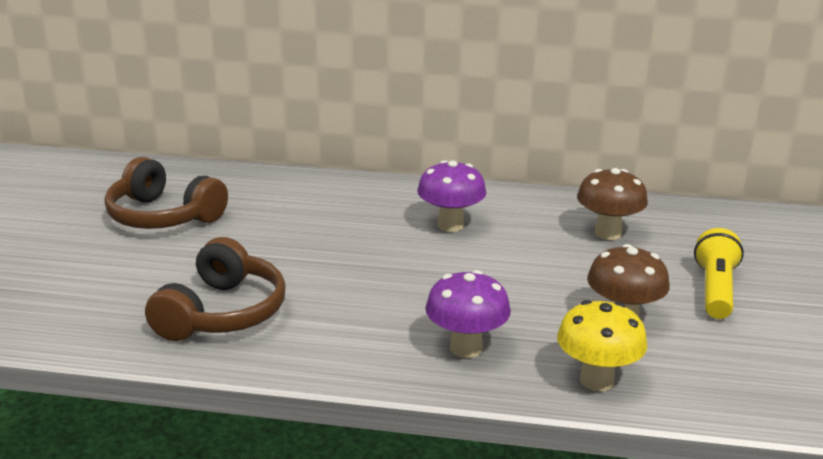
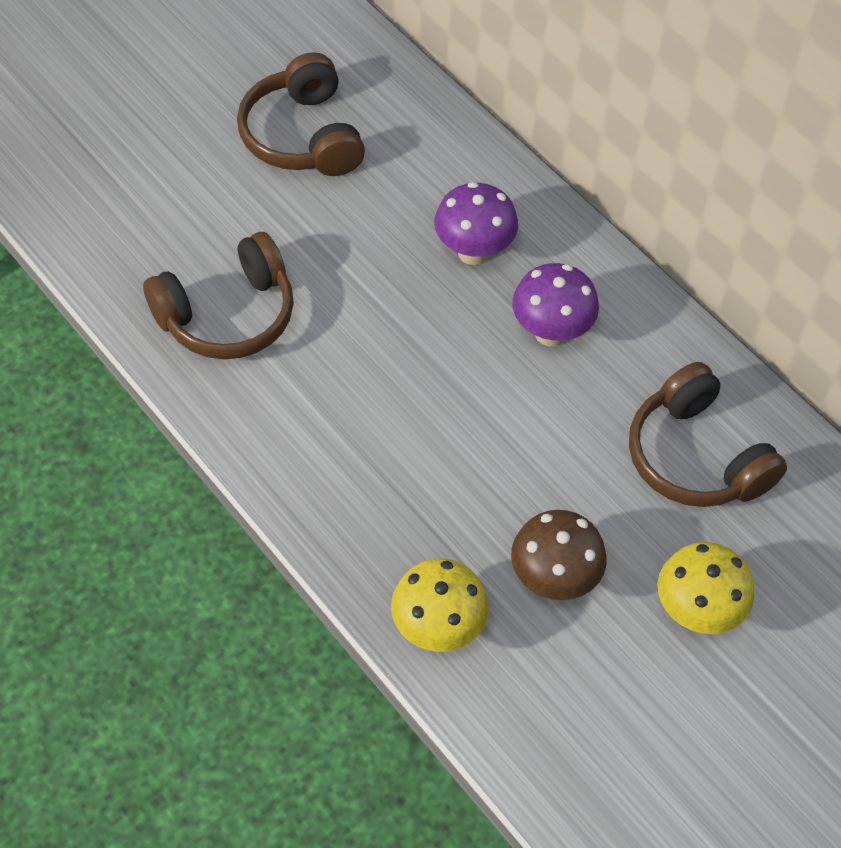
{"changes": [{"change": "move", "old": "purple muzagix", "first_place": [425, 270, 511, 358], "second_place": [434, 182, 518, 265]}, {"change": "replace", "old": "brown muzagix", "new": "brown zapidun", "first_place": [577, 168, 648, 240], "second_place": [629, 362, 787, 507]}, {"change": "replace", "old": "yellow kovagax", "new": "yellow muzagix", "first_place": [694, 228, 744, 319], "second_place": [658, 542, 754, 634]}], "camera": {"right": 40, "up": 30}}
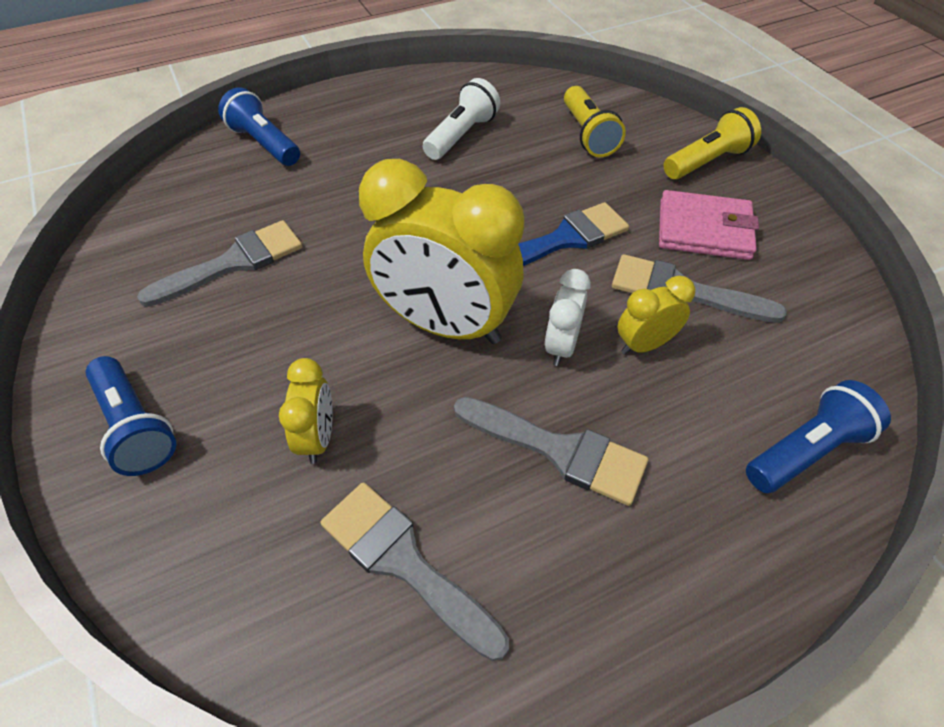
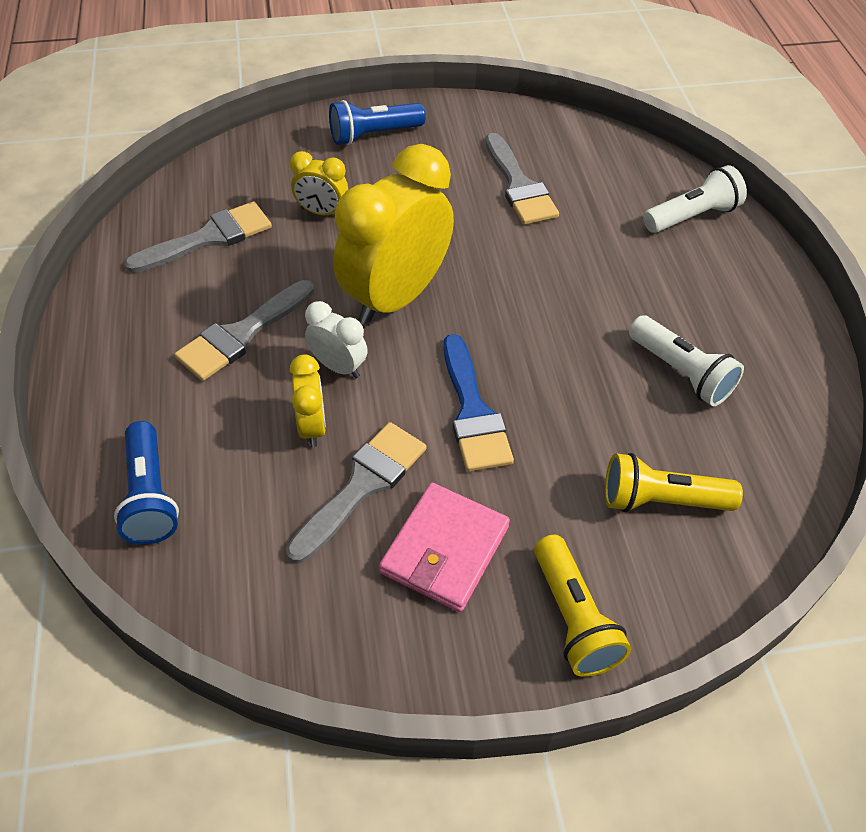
{"changes": [{"change": "recolor", "old": "blue kovagax", "new": "white kovagax", "first_place": [218, 87, 300, 166], "second_place": [643, 165, 747, 233]}], "camera": {"right": 105, "up": 0}}
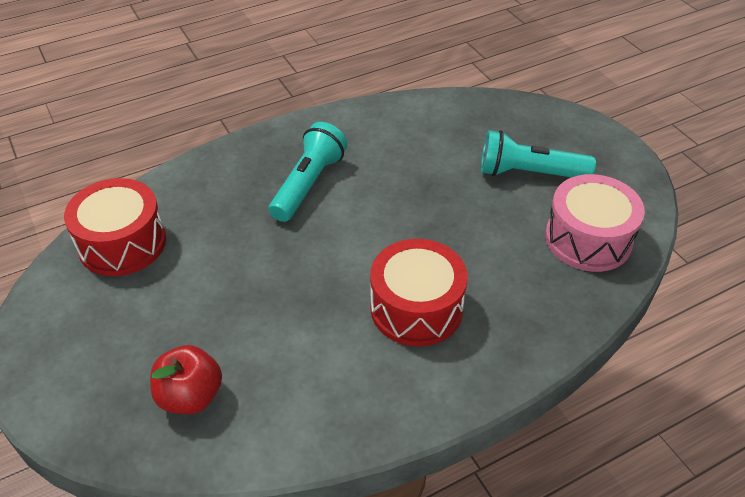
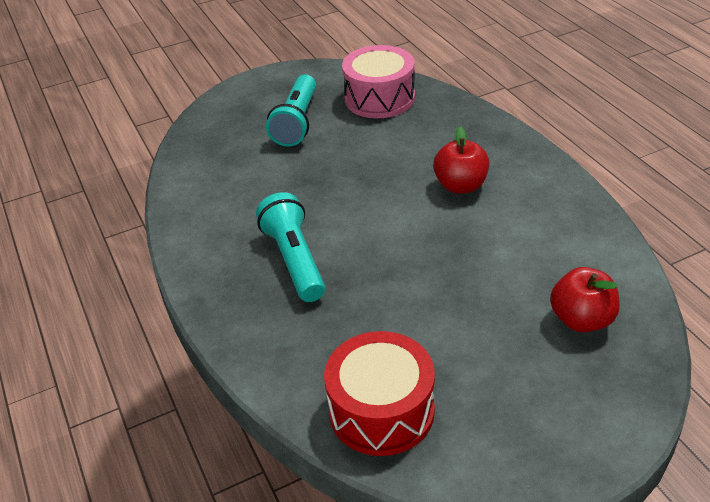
{"changes": [{"change": "rotate", "old": "turquoise kovagax", "first_place": [269, 122, 347, 222], "second_place": [256, 192, 325, 302], "degrees": 45}, {"change": "replace", "old": "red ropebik", "new": "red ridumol", "first_place": [370, 239, 468, 347], "second_place": [433, 126, 489, 194]}], "camera": {"right": -85, "up": -5}}
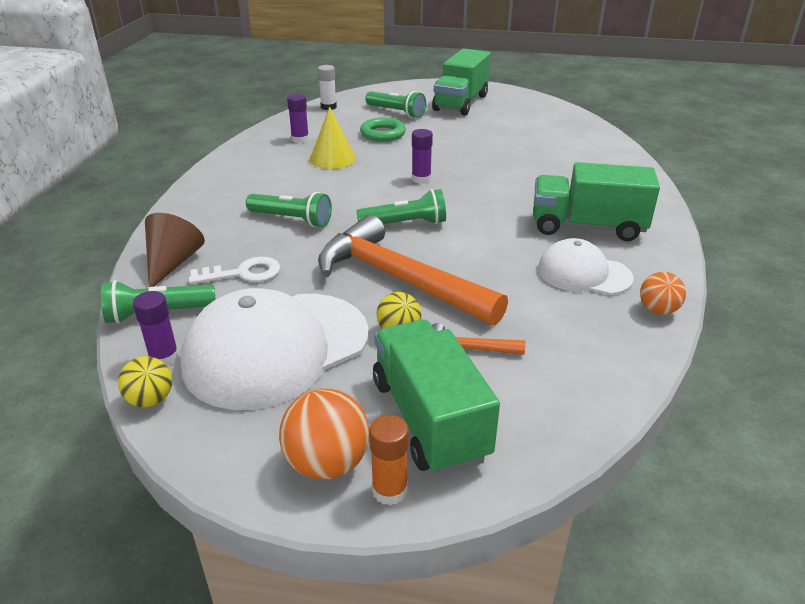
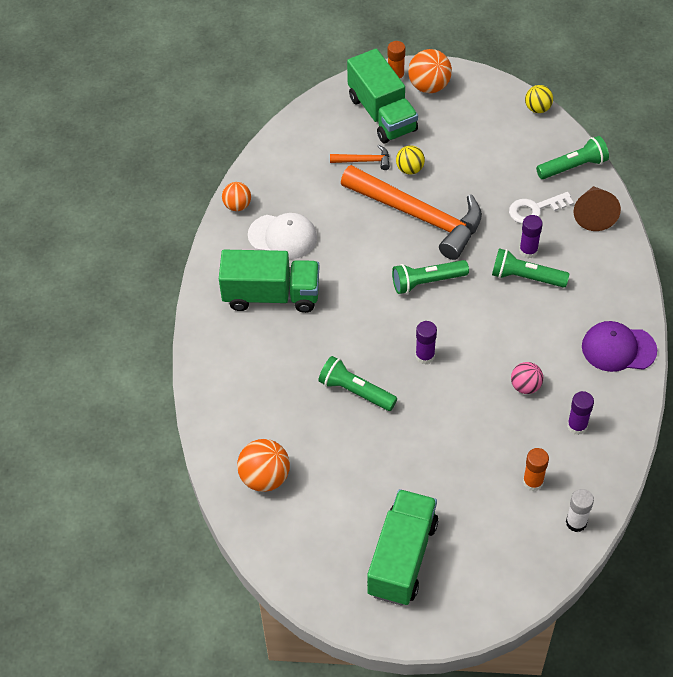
{"changes": [{"change": "insert", "new": "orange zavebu", "second_place": [237, 439, 290, 492]}, {"change": "move", "old": "green kovagax", "first_place": [365, 91, 426, 118], "second_place": [318, 356, 397, 411]}, {"change": "replace", "old": "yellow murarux", "new": "pink zavebu", "first_place": [310, 107, 356, 169], "second_place": [511, 362, 543, 394]}, {"change": "move", "old": "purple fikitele", "first_place": [133, 291, 179, 366], "second_place": [519, 215, 543, 258]}, {"change": "insert", "new": "orange fikitele", "second_place": [523, 448, 549, 491]}, {"change": "insert", "new": "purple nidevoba", "second_place": [582, 321, 657, 372]}, {"change": "delete", "old": "white nidevoba", "first_place": [181, 288, 369, 410]}, {"change": "delete", "old": "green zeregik", "first_place": [360, 118, 406, 142]}], "camera": {"right": 175, "up": 20}}
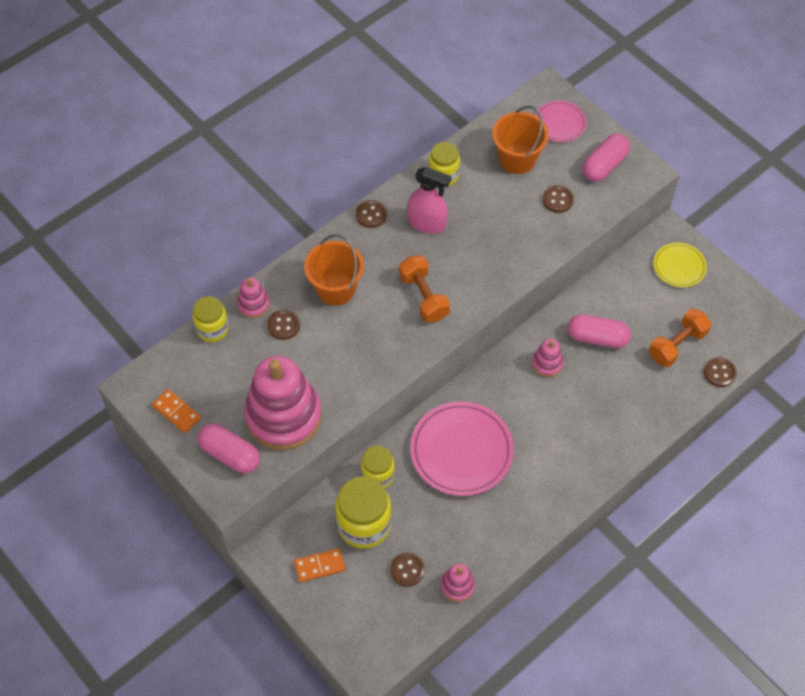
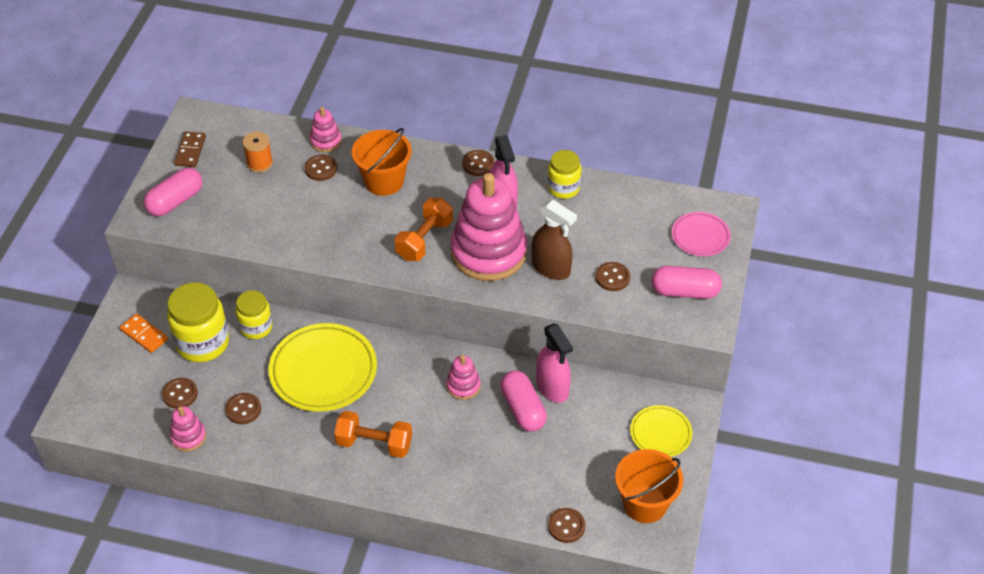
{"changes": [{"change": "rotate", "old": "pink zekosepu", "first_place": [198, 423, 260, 473], "second_place": [143, 167, 203, 216], "degrees": 45}, {"change": "recolor", "old": "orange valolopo", "new": "brown valolopo", "first_place": [152, 389, 201, 433], "second_place": [174, 132, 206, 167]}, {"change": "insert", "new": "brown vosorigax", "second_place": [225, 393, 261, 424]}, {"change": "insert", "new": "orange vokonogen", "second_place": [243, 132, 273, 173]}, {"change": "recolor", "old": "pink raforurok", "new": "yellow raforurok", "first_place": [410, 401, 514, 496], "second_place": [268, 323, 377, 412]}, {"change": "move", "old": "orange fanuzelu", "first_place": [649, 308, 712, 367], "second_place": [334, 411, 412, 458]}, {"change": "move", "old": "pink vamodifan", "first_place": [244, 356, 322, 450], "second_place": [450, 173, 527, 281]}, {"change": "insert", "new": "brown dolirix", "second_place": [532, 200, 577, 280]}, {"change": "insert", "new": "pink dolirix", "second_place": [536, 323, 573, 403]}, {"change": "move", "old": "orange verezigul", "first_place": [492, 106, 549, 174], "second_place": [615, 449, 683, 523]}, {"change": "delete", "old": "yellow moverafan", "first_place": [192, 296, 229, 342]}], "camera": {"right": 55, "up": -10}}
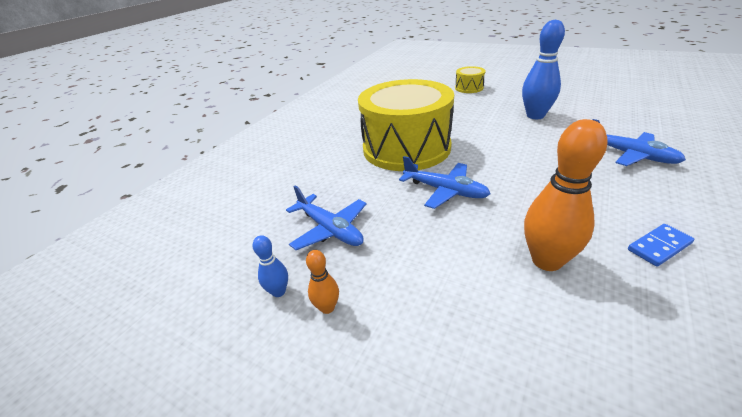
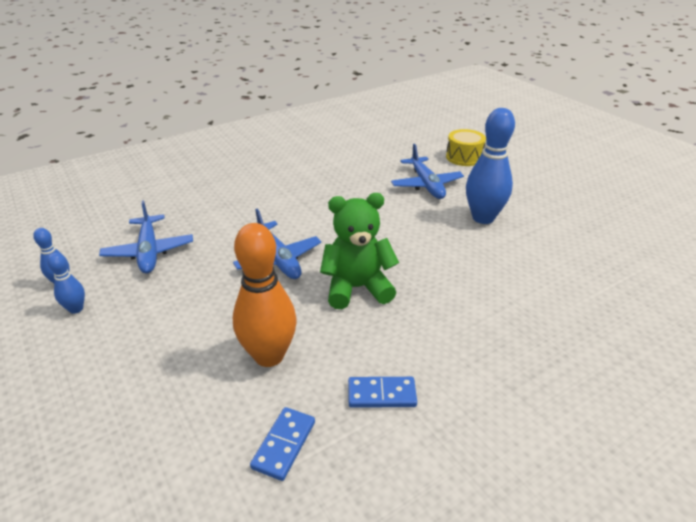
{"changes": [{"change": "recolor", "old": "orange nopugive", "new": "blue nopugive", "first_place": [306, 250, 339, 314], "second_place": [47, 253, 85, 314]}, {"change": "insert", "new": "blue valolopo", "second_place": [250, 407, 315, 481]}, {"change": "insert", "new": "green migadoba", "second_place": [320, 193, 399, 309]}, {"change": "move", "old": "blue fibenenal", "first_place": [592, 119, 686, 166], "second_place": [391, 144, 464, 199]}, {"change": "delete", "old": "yellow ropebik", "first_place": [358, 79, 454, 171]}], "camera": {"right": 25, "up": 0}}
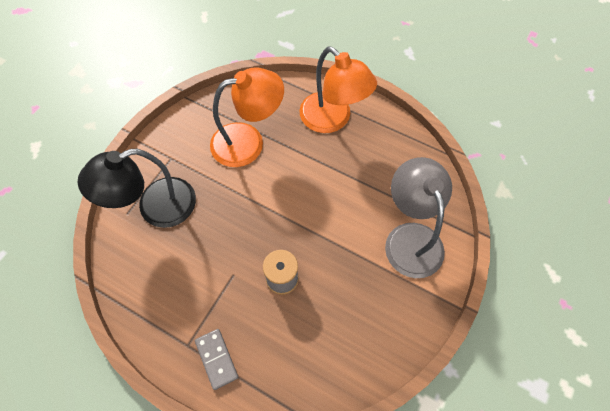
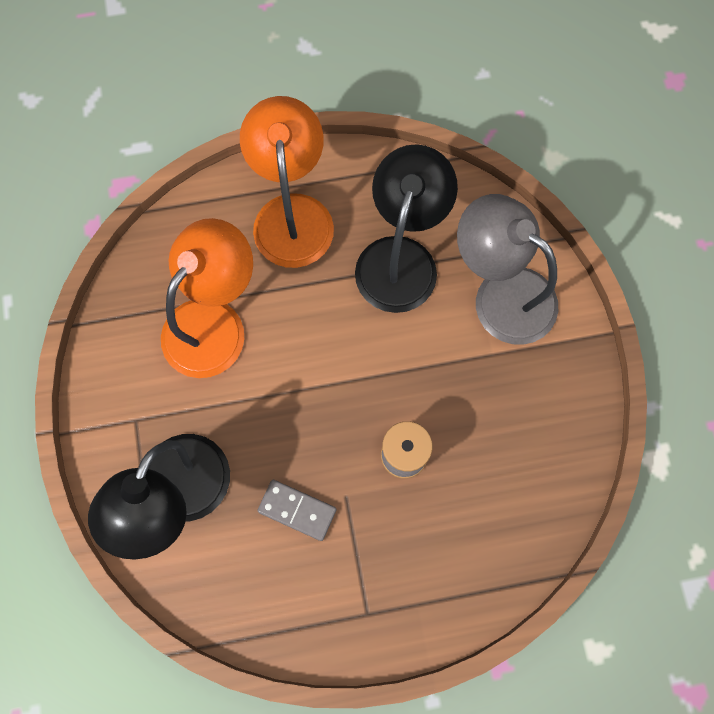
{"changes": [{"change": "rotate", "old": "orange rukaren", "first_place": [299, 46, 377, 133], "second_place": [240, 96, 334, 268], "degrees": -105}, {"change": "move", "old": "grey valolopo", "first_place": [195, 329, 238, 390], "second_place": [257, 480, 337, 541]}, {"change": "insert", "new": "black rukaren", "second_place": [355, 144, 458, 313]}], "camera": {"right": -40, "up": 10}}
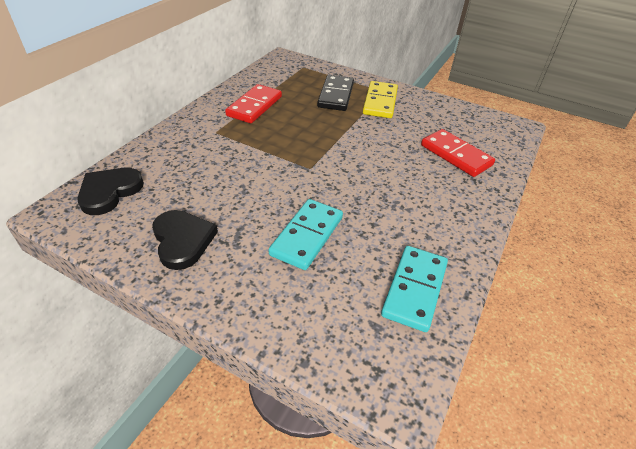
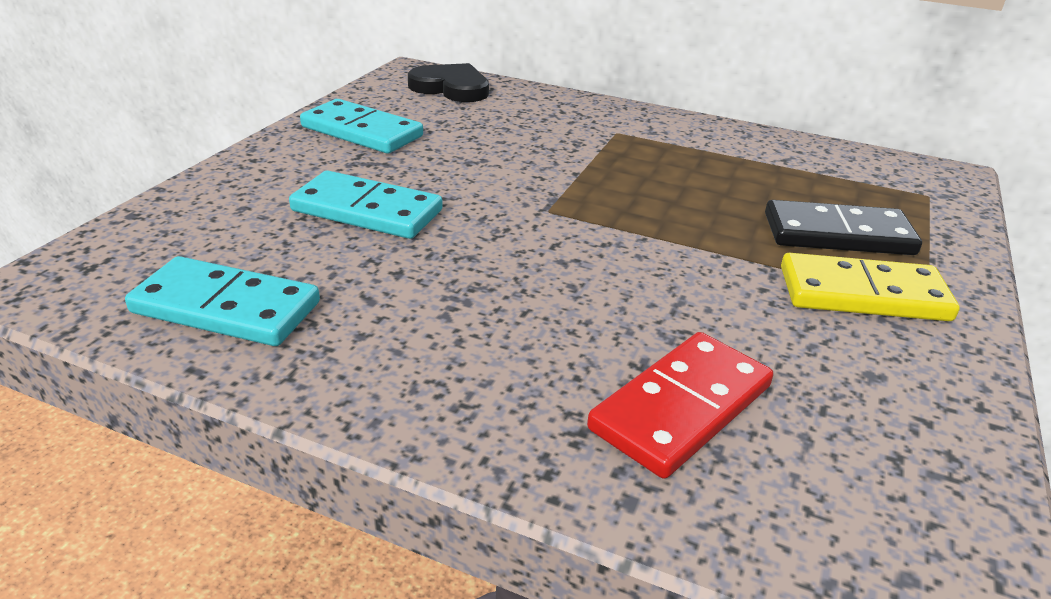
{"changes": [{"change": "replace", "old": "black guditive", "new": "turquoise valolopo", "first_place": [152, 210, 218, 270], "second_place": [300, 99, 423, 153]}, {"change": "delete", "old": "red valolopo", "first_place": [225, 84, 282, 123]}], "camera": {"right": 85, "up": -10}}
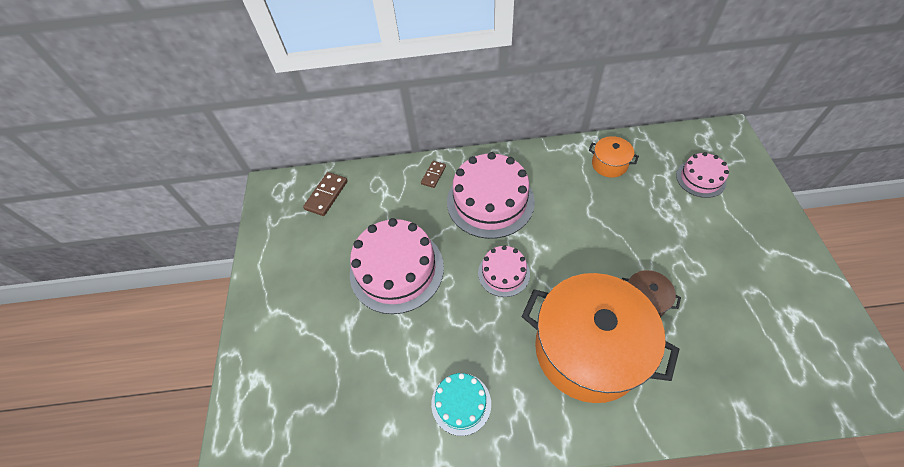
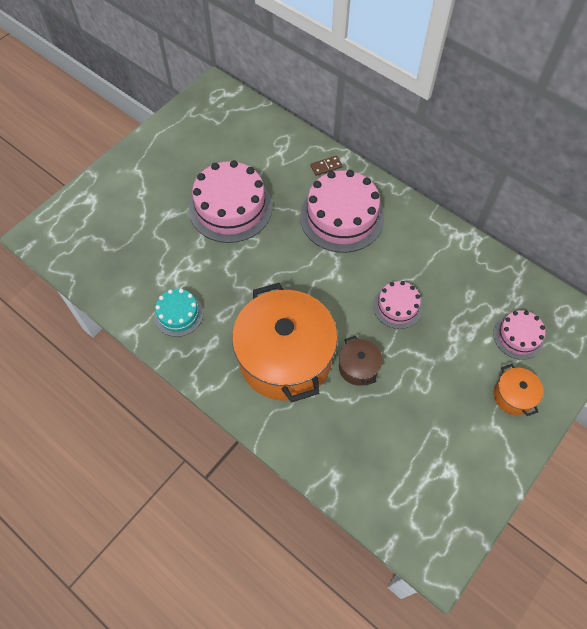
{"changes": [{"change": "move", "old": "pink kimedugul", "first_place": [478, 245, 530, 297], "second_place": [373, 281, 422, 329]}, {"change": "move", "old": "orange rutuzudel", "first_place": [589, 136, 639, 178], "second_place": [494, 364, 543, 416]}, {"change": "delete", "old": "brown valolopo", "first_place": [303, 172, 348, 216]}], "camera": {"right": 40, "up": 5}}
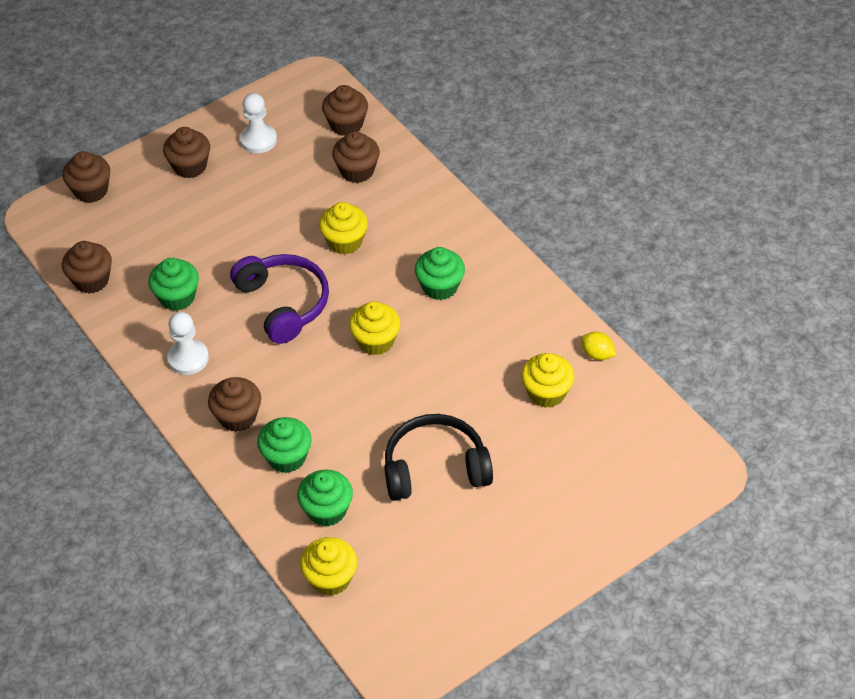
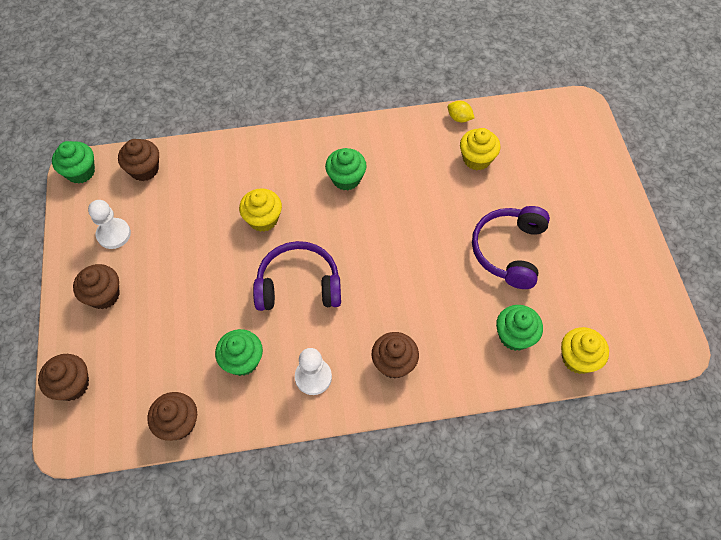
{"changes": [{"change": "move", "old": "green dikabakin", "first_place": [257, 417, 312, 473], "second_place": [52, 141, 95, 184]}, {"change": "rotate", "old": "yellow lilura", "first_place": [581, 332, 616, 360], "second_place": [448, 101, 474, 122], "degrees": 60}, {"change": "recolor", "old": "black zapidun", "new": "purple zapidun", "first_place": [384, 414, 493, 501], "second_place": [472, 206, 550, 289]}, {"change": "delete", "old": "brown dikabakin", "first_place": [332, 131, 380, 183]}, {"change": "delete", "old": "yellow dikabakin", "first_place": [349, 301, 400, 355]}], "camera": {"right": -65, "up": 10}}
